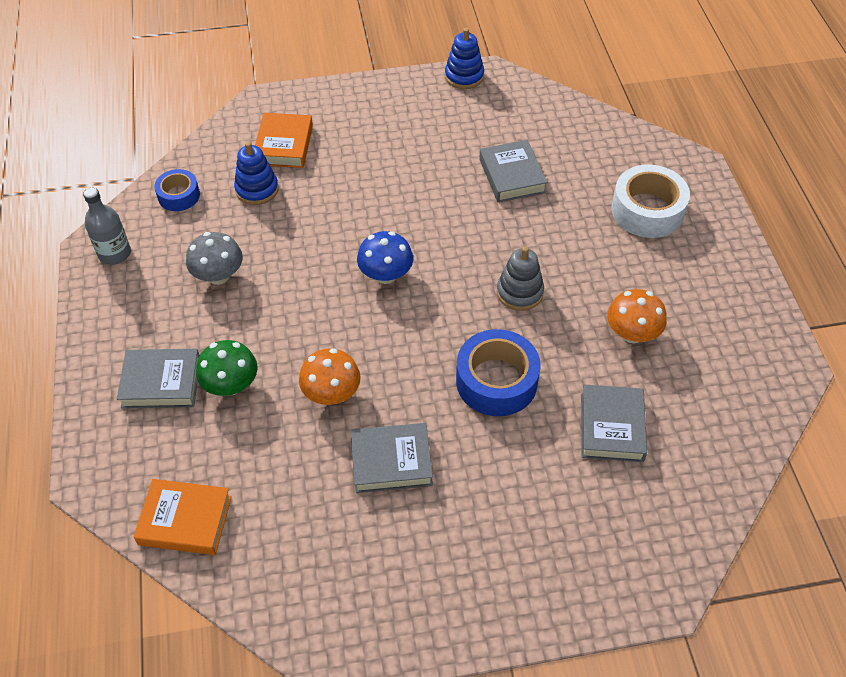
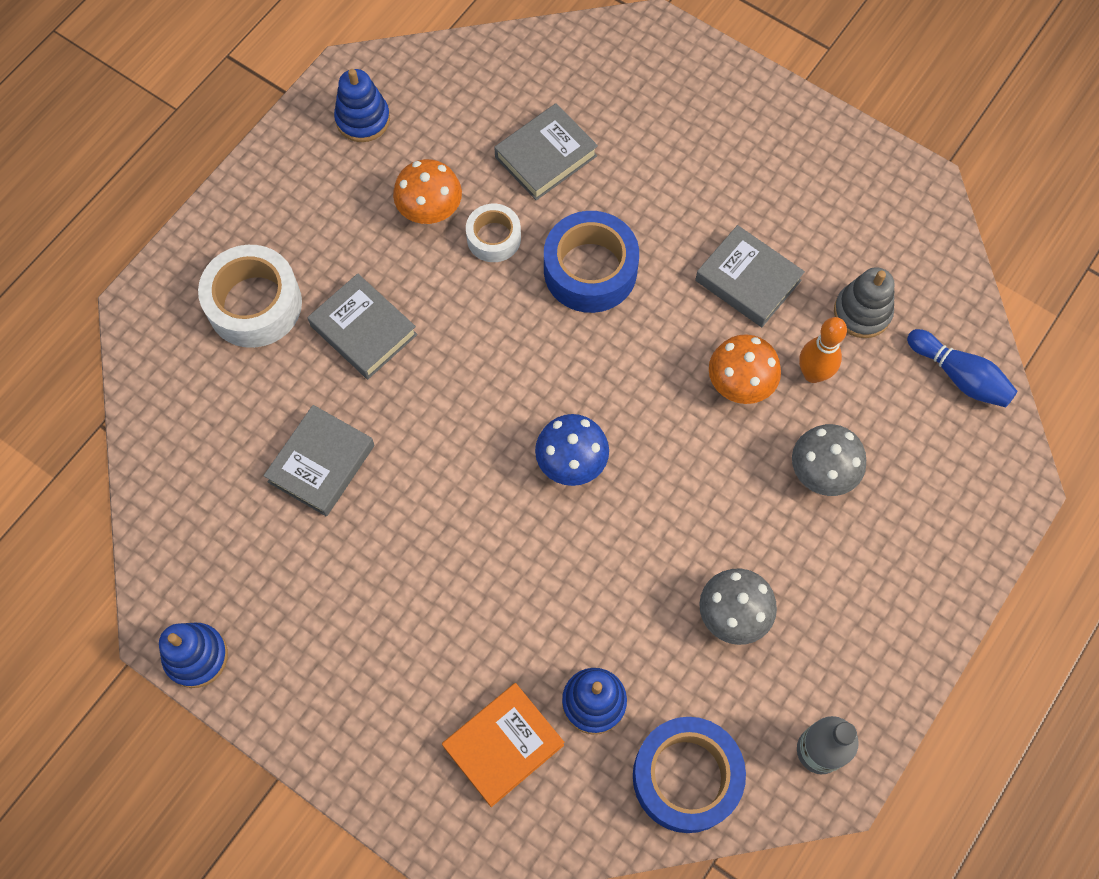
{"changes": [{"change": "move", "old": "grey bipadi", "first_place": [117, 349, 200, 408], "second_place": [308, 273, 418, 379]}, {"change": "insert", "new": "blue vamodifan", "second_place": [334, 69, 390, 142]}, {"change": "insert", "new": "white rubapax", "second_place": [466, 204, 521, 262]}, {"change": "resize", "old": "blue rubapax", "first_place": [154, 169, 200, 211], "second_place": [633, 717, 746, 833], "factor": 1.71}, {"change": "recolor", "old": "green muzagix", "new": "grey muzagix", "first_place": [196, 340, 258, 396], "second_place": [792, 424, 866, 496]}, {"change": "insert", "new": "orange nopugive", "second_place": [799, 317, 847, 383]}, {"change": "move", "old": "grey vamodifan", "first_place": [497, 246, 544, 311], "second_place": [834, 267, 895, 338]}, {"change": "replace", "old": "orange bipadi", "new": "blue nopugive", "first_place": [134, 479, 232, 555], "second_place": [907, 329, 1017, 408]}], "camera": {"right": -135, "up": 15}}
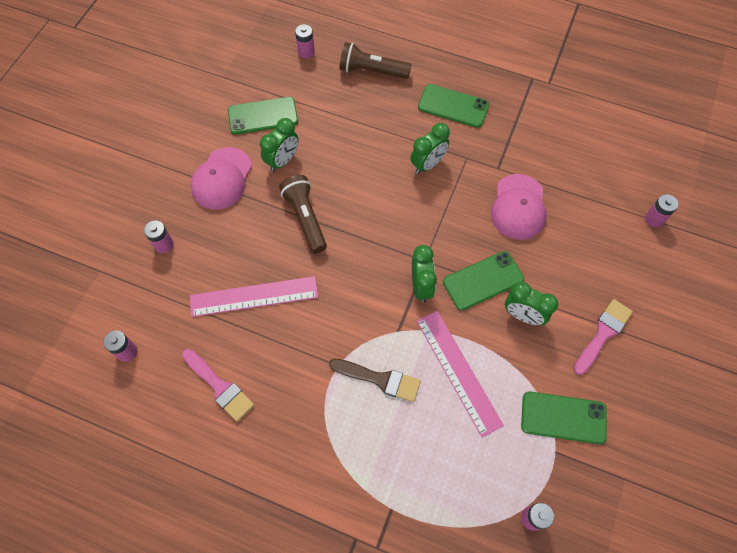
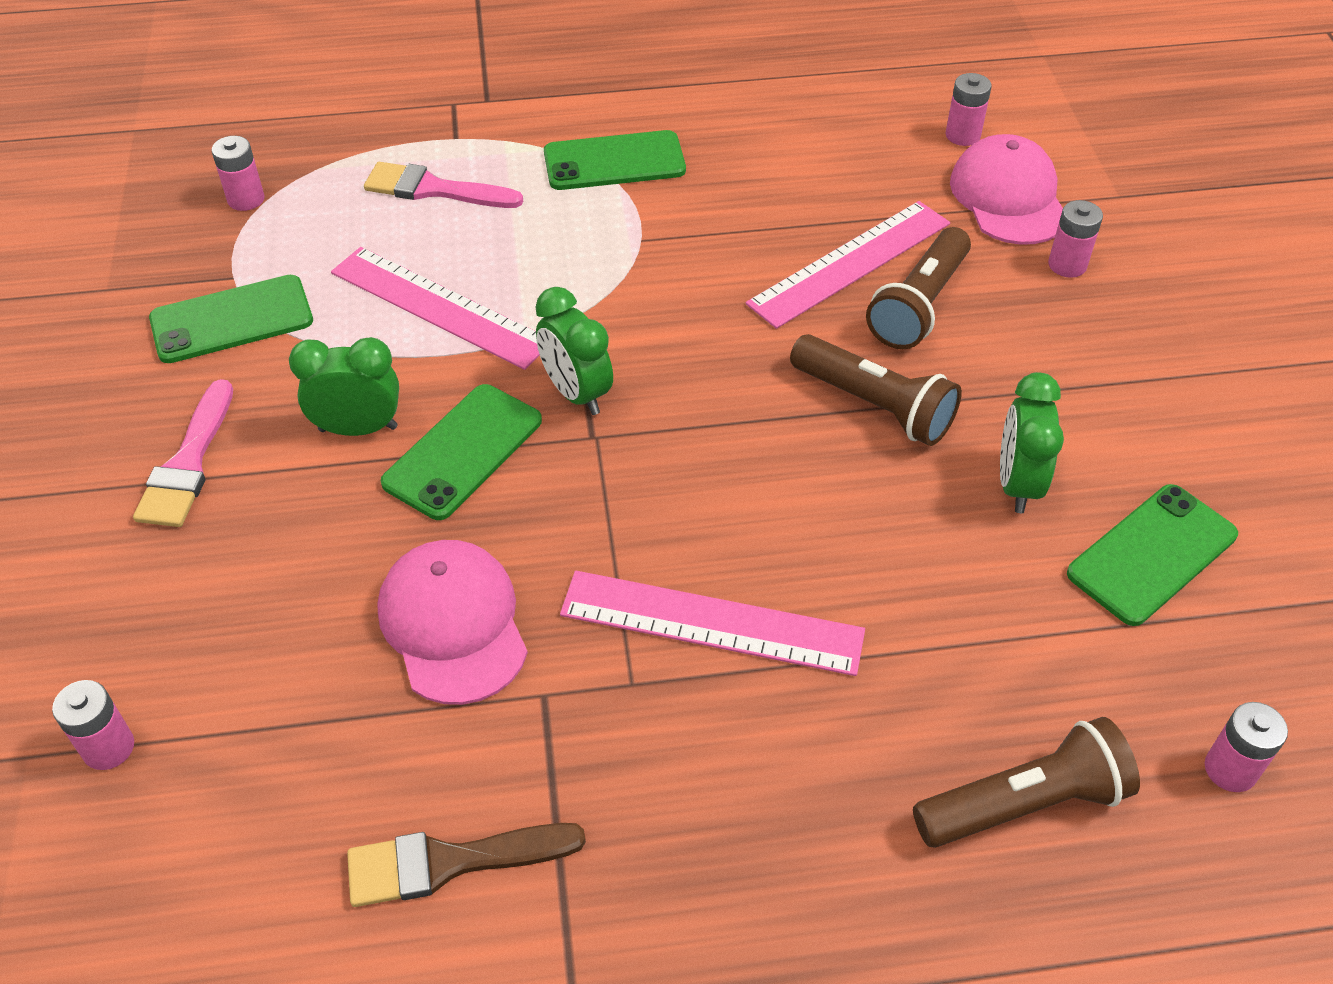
{"changes": [{"change": "move", "old": "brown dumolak", "first_place": [329, 359, 421, 402], "second_place": [347, 823, 586, 907]}, {"change": "move", "old": "pink dumolak", "first_place": [182, 349, 254, 422], "second_place": [364, 162, 523, 208]}, {"change": "move", "old": "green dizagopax", "first_place": [418, 84, 490, 128], "second_place": [544, 130, 686, 190]}, {"change": "replace", "old": "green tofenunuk", "new": "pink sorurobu", "first_place": [410, 123, 450, 174], "second_place": [560, 571, 865, 676]}, {"change": "insert", "new": "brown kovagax", "second_place": [866, 227, 971, 349]}, {"change": "move", "old": "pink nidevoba", "first_place": [191, 147, 252, 210], "second_place": [950, 134, 1063, 245]}], "camera": {"right": 150, "up": -15}}
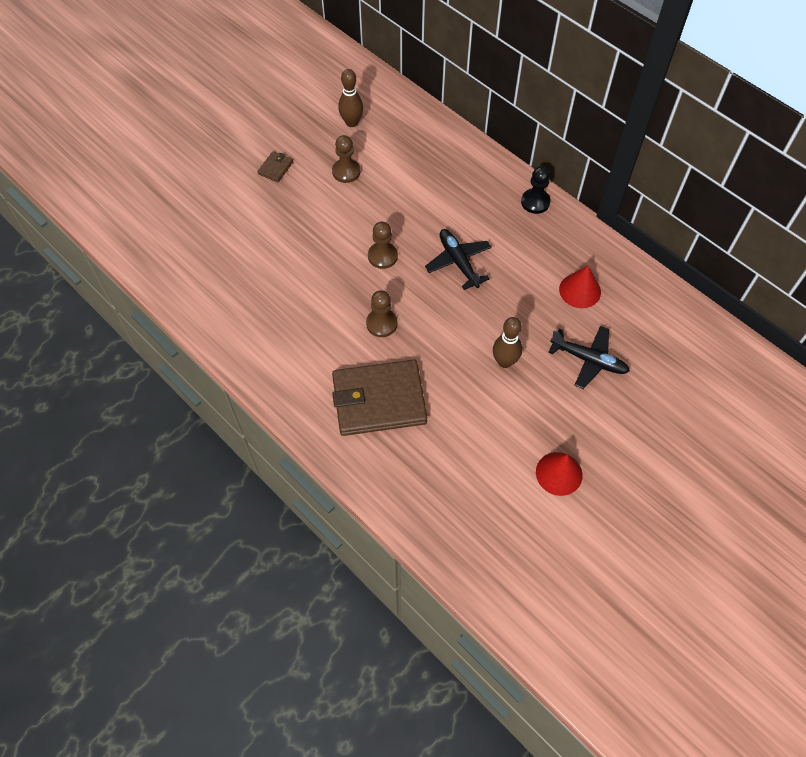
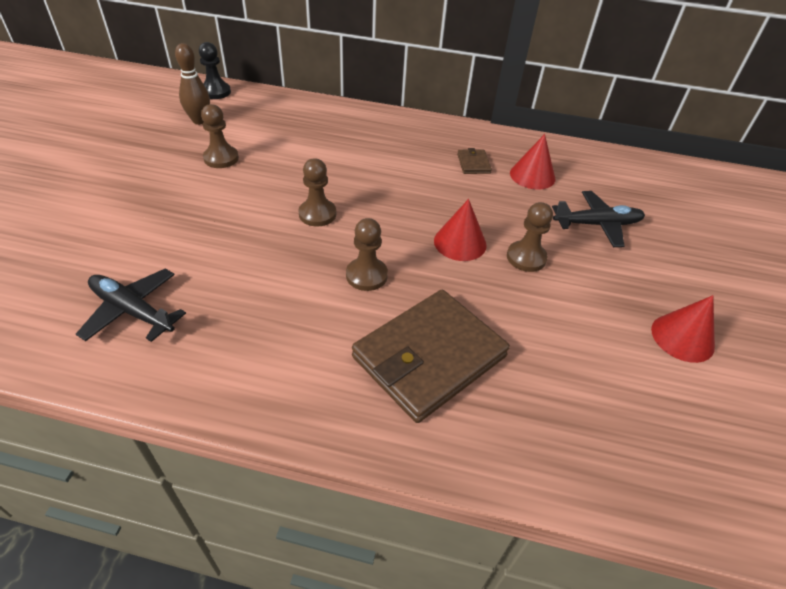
{"changes": [{"change": "move", "old": "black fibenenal", "first_place": [425, 229, 492, 290], "second_place": [76, 268, 186, 342]}, {"change": "move", "old": "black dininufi", "first_place": [521, 166, 551, 214], "second_place": [199, 42, 231, 99]}, {"change": "insert", "new": "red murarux", "second_place": [434, 199, 487, 261]}, {"change": "move", "old": "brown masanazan", "first_place": [257, 151, 293, 182], "second_place": [457, 148, 492, 174]}, {"change": "replace", "old": "brown nopugive", "new": "brown dininufi", "first_place": [493, 317, 522, 368], "second_place": [507, 202, 553, 272]}], "camera": {"right": -35, "up": -15}}
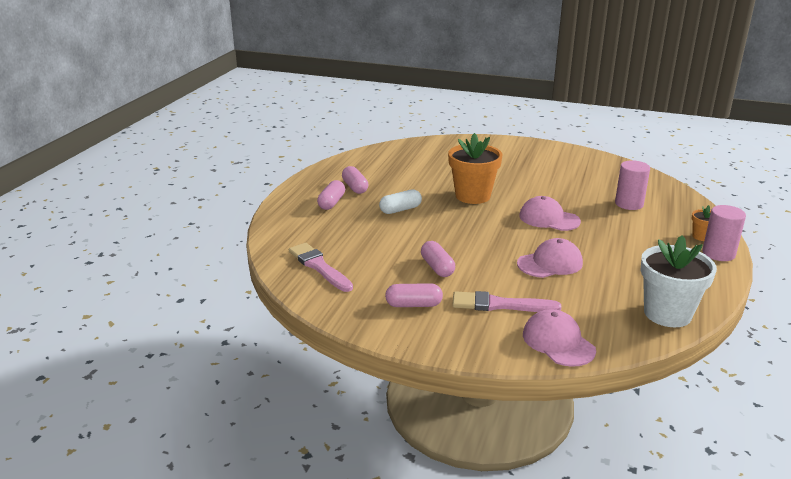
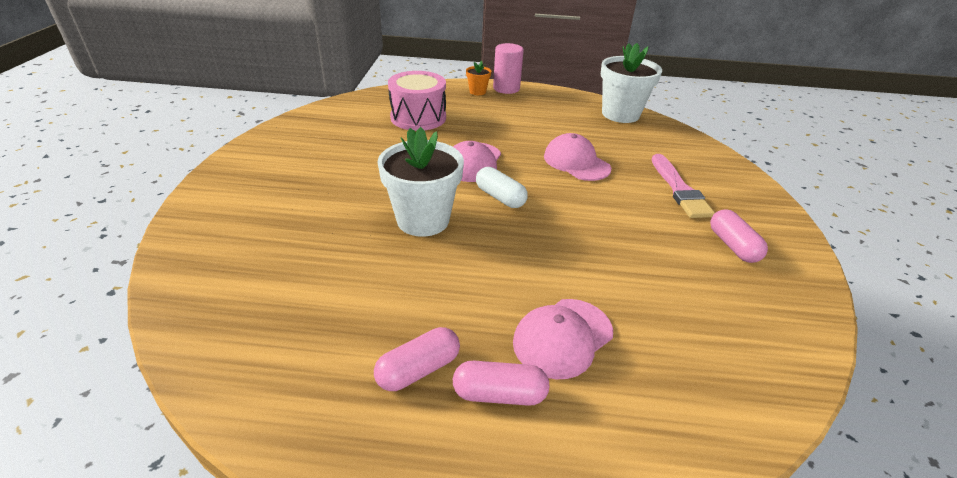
{"changes": [{"change": "recolor", "old": "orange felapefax", "new": "white felapefax", "first_place": [448, 133, 503, 204], "second_place": [377, 127, 464, 237]}, {"change": "replace", "old": "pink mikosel", "new": "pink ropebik", "first_place": [615, 160, 650, 210], "second_place": [388, 71, 446, 131]}, {"change": "move", "old": "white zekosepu", "first_place": [379, 189, 422, 214], "second_place": [476, 167, 528, 208]}, {"change": "move", "old": "pink nidevoba", "first_place": [523, 309, 596, 367], "second_place": [513, 299, 613, 379]}, {"change": "delete", "old": "pink dumolak", "first_place": [289, 243, 353, 292]}, {"change": "delete", "old": "pink zekosepu", "first_place": [421, 241, 455, 277]}], "camera": {"right": -105, "up": 10}}
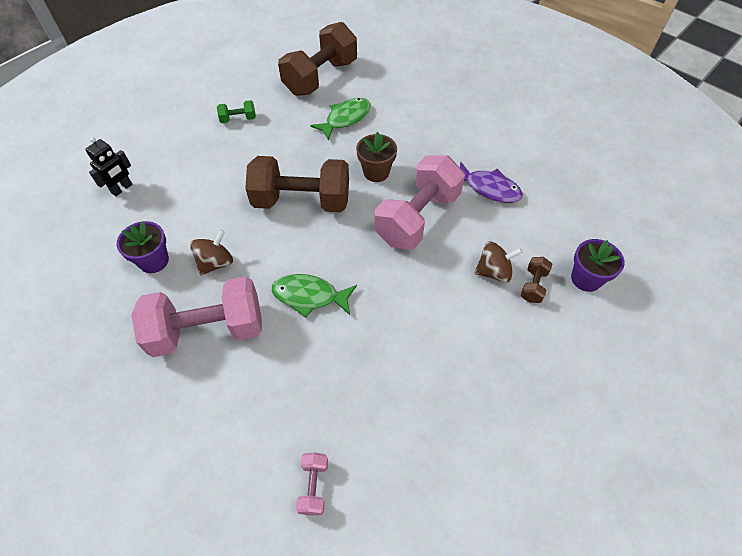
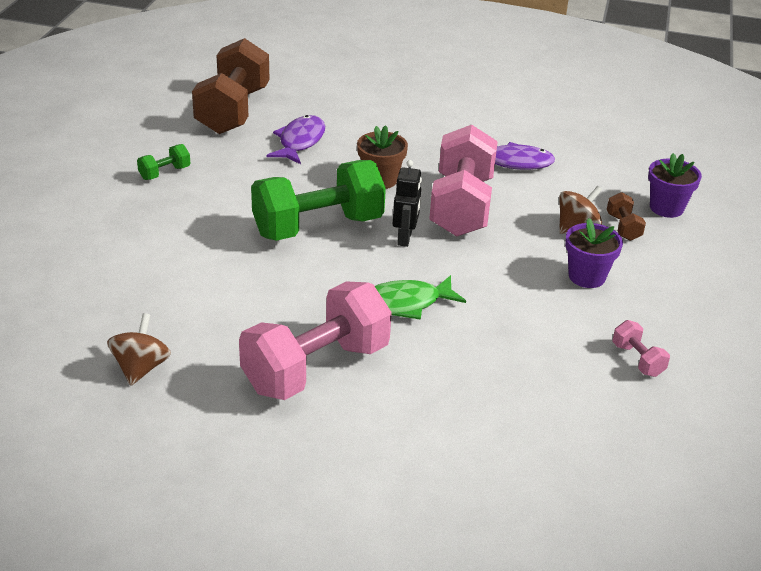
{"changes": [{"change": "move", "old": "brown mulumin", "first_place": [190, 229, 233, 276], "second_place": [107, 313, 171, 386]}, {"change": "recolor", "old": "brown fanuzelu", "new": "green fanuzelu", "first_place": [245, 156, 349, 212], "second_place": [251, 160, 386, 241]}, {"change": "recolor", "old": "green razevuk", "new": "purple razevuk", "first_place": [310, 98, 371, 140], "second_place": [267, 115, 325, 164]}, {"change": "move", "old": "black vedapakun", "first_place": [85, 137, 132, 196], "second_place": [393, 160, 422, 247]}, {"change": "move", "old": "purple felapefax", "first_place": [117, 221, 169, 273], "second_place": [565, 218, 623, 288]}, {"change": "move", "old": "pink fanuzelu", "first_place": [296, 452, 328, 515], "second_place": [612, 320, 670, 377]}], "camera": {"right": -30, "up": -20}}
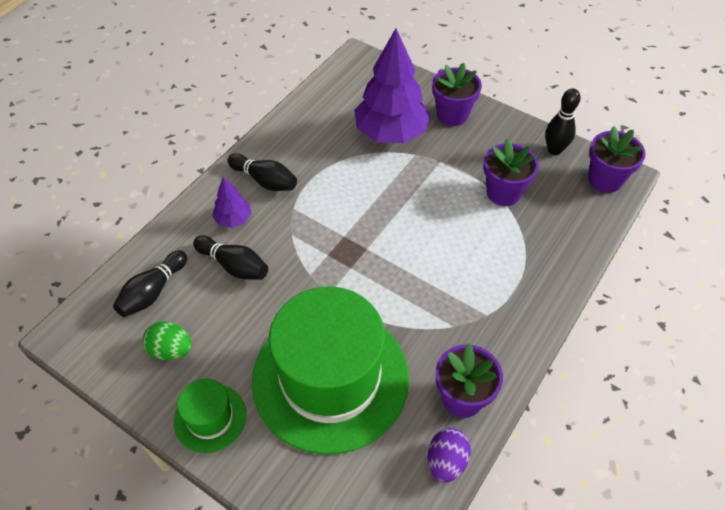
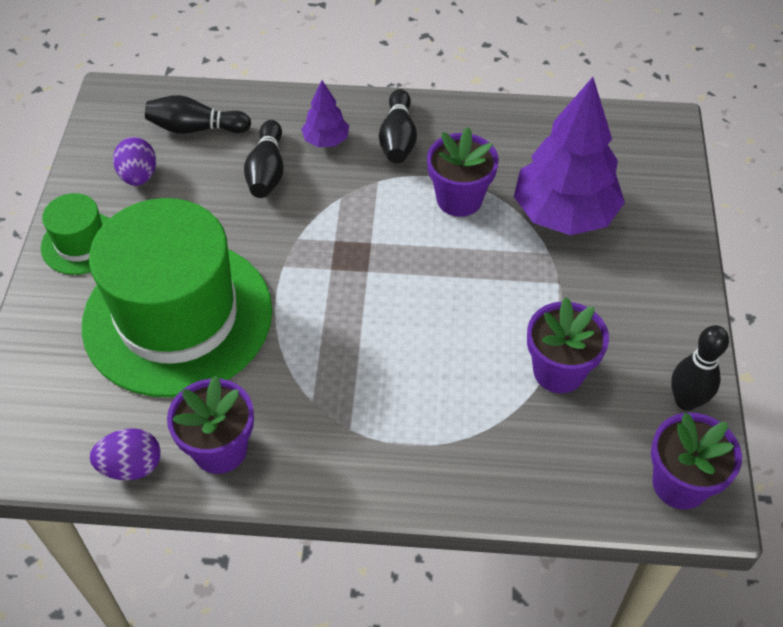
{"changes": [{"change": "recolor", "old": "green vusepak", "new": "purple vusepak", "first_place": [143, 322, 192, 360], "second_place": [113, 137, 156, 186]}, {"change": "move", "old": "purple felapefax", "first_place": [432, 63, 482, 126], "second_place": [427, 127, 499, 217]}], "camera": {"right": 60, "up": 0}}
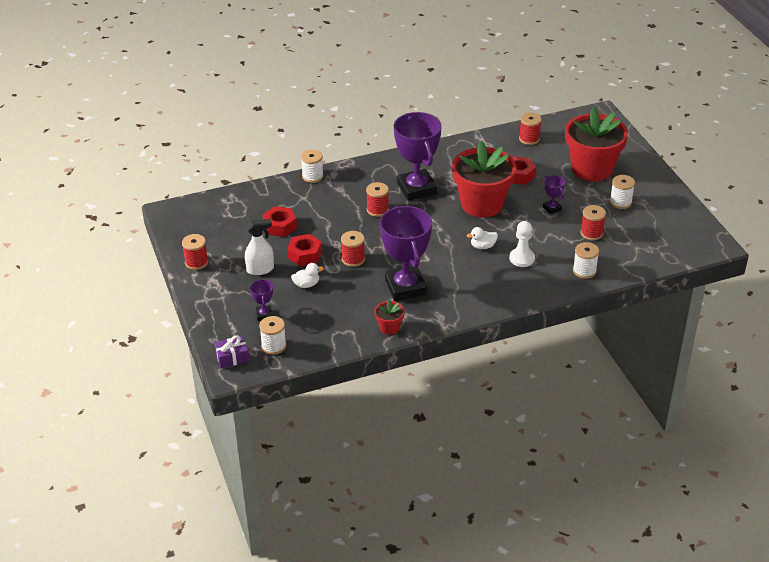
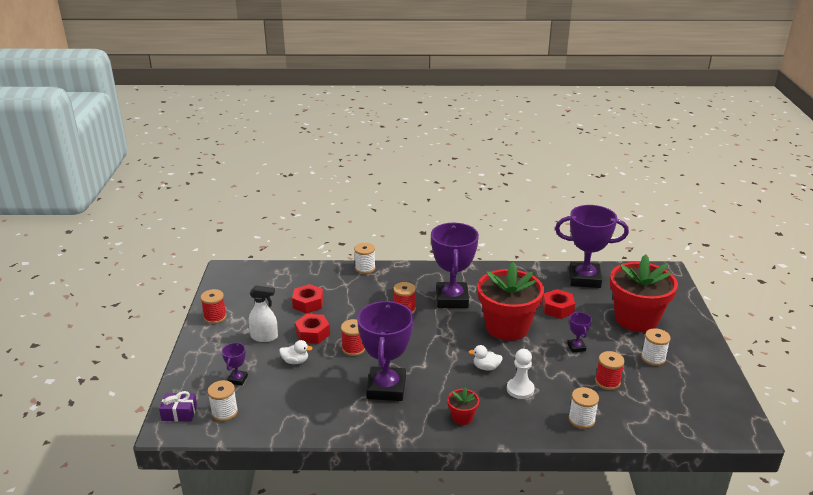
{"changes": [{"change": "move", "old": "red felapefax", "first_place": [375, 300, 405, 334], "second_place": [447, 387, 479, 425]}, {"change": "replace", "old": "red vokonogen", "new": "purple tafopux", "first_place": [519, 113, 542, 145], "second_place": [555, 205, 629, 288]}], "camera": {"right": 20, "up": -10}}
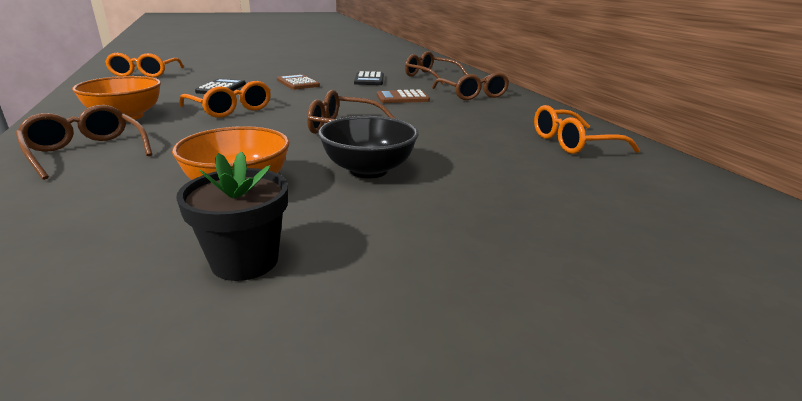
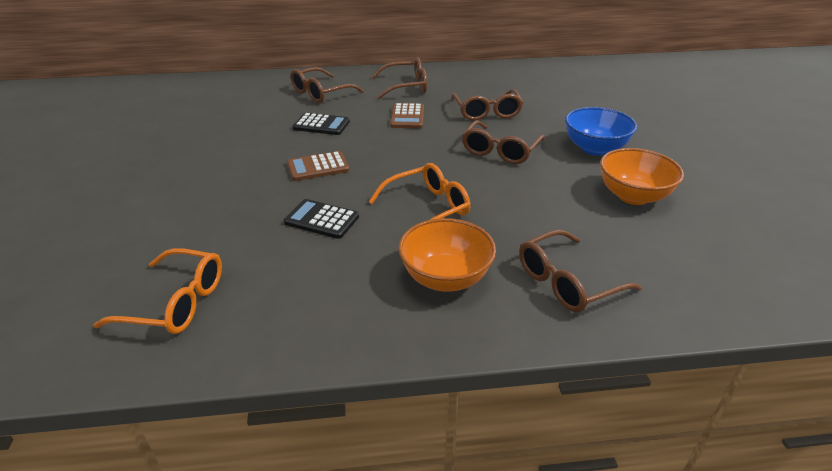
{"changes": [{"change": "insert", "new": "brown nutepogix", "second_place": [451, 89, 523, 121]}, {"change": "recolor", "old": "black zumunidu", "new": "blue zumunidu", "first_place": [318, 116, 419, 179], "second_place": [565, 107, 637, 155]}, {"change": "delete", "old": "black felapefax", "first_place": [176, 151, 288, 281]}, {"change": "delete", "old": "orange nutepogix", "first_place": [534, 105, 640, 154]}], "camera": {"right": -75, "up": 10}}
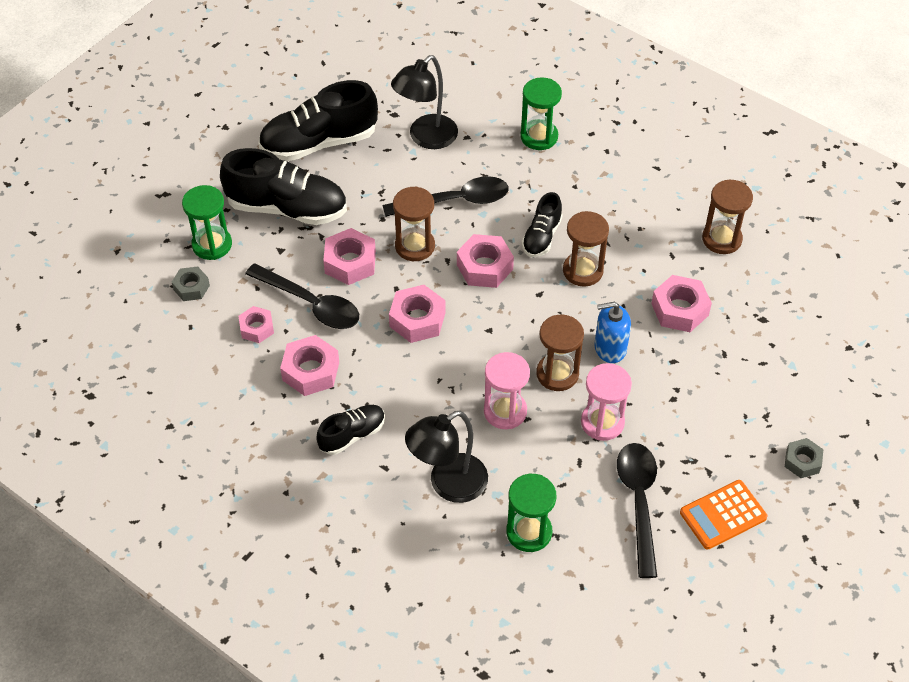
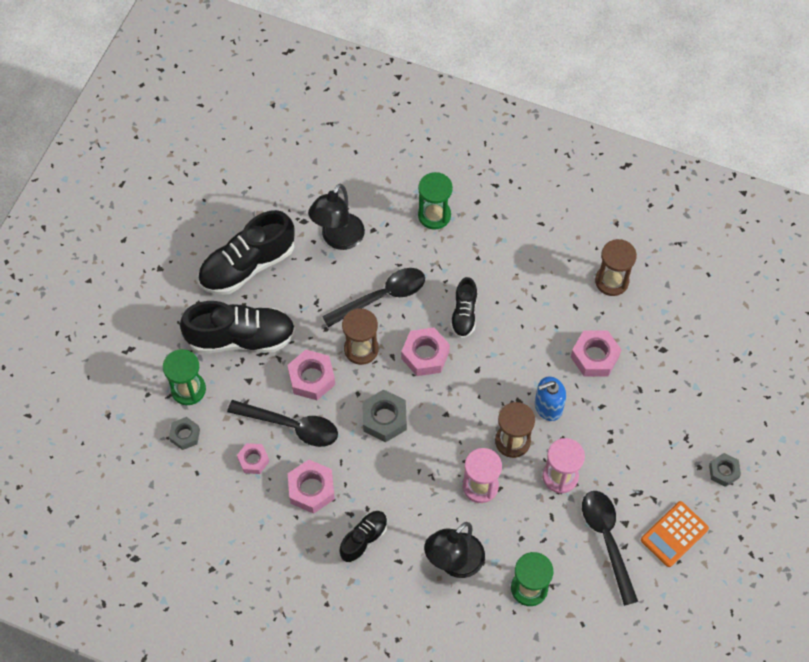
{"changes": [{"change": "recolor", "old": "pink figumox", "new": "grey figumox", "first_place": [389, 285, 446, 343], "second_place": [362, 389, 407, 442]}, {"change": "delete", "old": "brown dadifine", "first_place": [563, 211, 609, 287]}], "camera": {"right": -15, "up": 10}}
